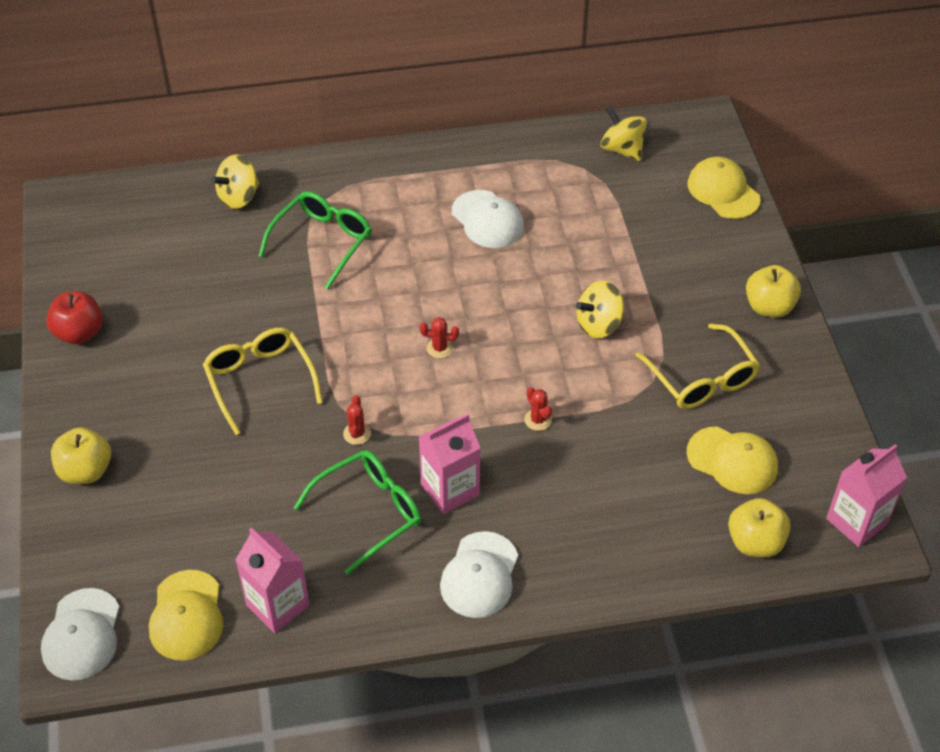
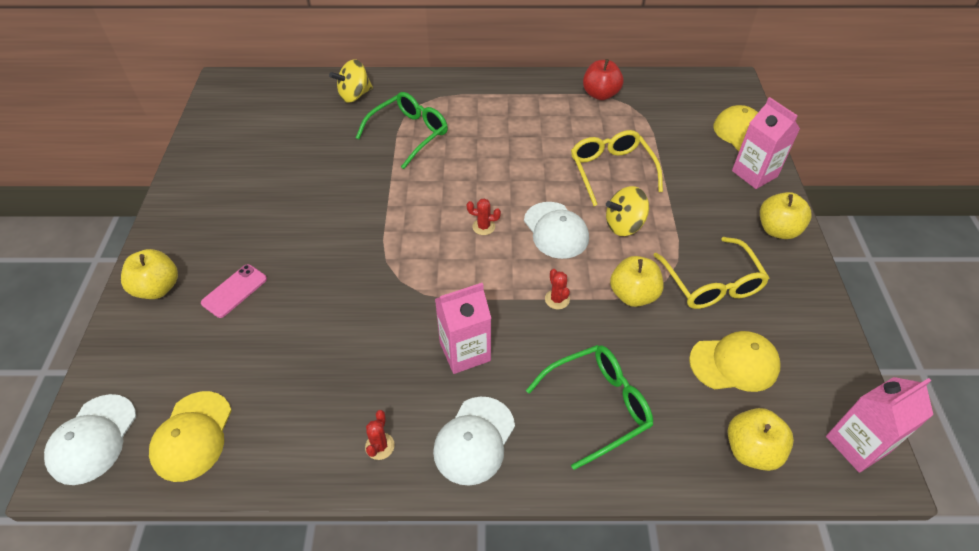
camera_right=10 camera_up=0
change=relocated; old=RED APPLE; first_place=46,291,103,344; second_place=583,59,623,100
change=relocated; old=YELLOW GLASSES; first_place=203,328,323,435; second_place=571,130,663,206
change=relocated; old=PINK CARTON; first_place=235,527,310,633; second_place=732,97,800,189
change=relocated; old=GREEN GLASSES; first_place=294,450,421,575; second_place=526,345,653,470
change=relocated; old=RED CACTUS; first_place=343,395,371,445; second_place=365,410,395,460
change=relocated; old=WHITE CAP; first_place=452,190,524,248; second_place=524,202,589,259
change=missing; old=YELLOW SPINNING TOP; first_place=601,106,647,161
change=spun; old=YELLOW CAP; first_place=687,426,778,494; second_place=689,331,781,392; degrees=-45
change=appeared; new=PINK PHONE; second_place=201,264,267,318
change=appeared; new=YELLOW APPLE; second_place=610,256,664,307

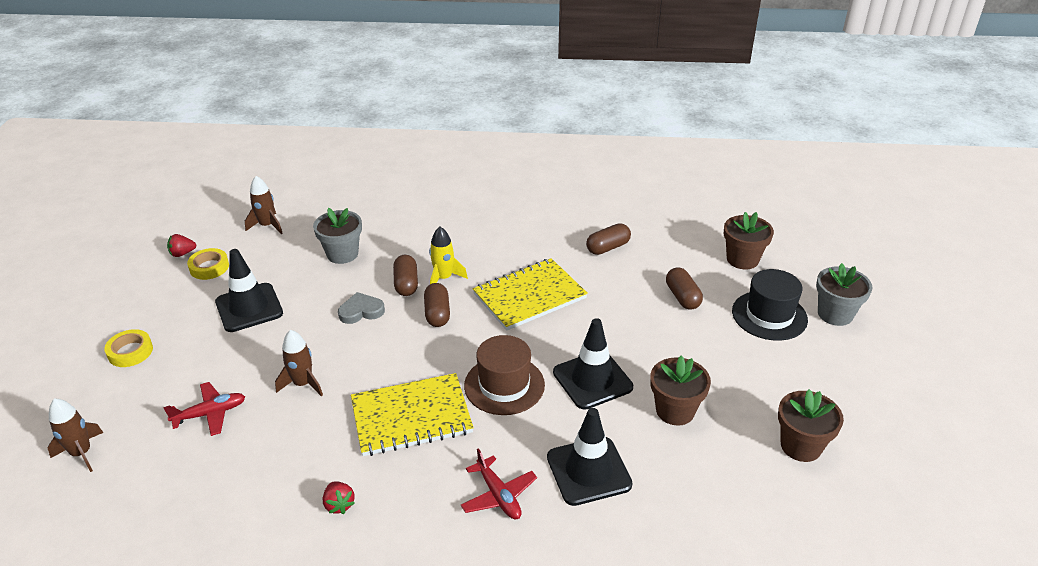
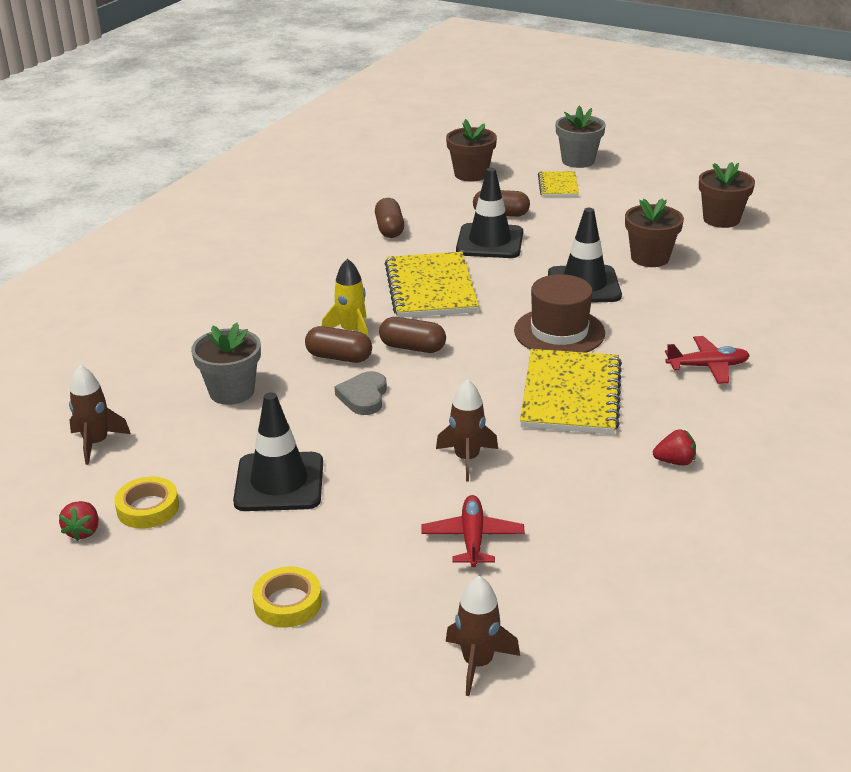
camera_right=-65 camera_up=-5
change=relocated; old=BLACK TRAFFIC CONE; first_place=547,408,632,506; second_place=456,168,523,258
change=exchanged; old=BLACK HAT; new=YELLOW NOTEBOOK; first_place=732,269,808,341; second_place=538,171,579,197

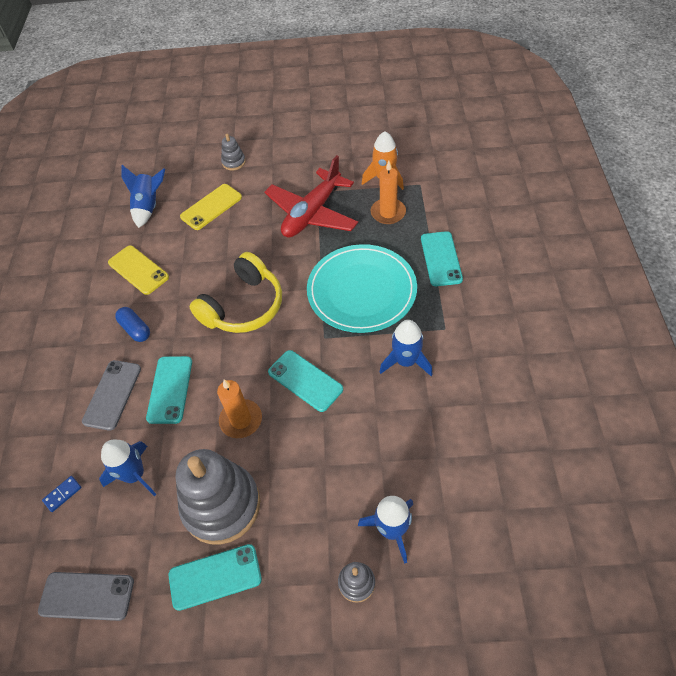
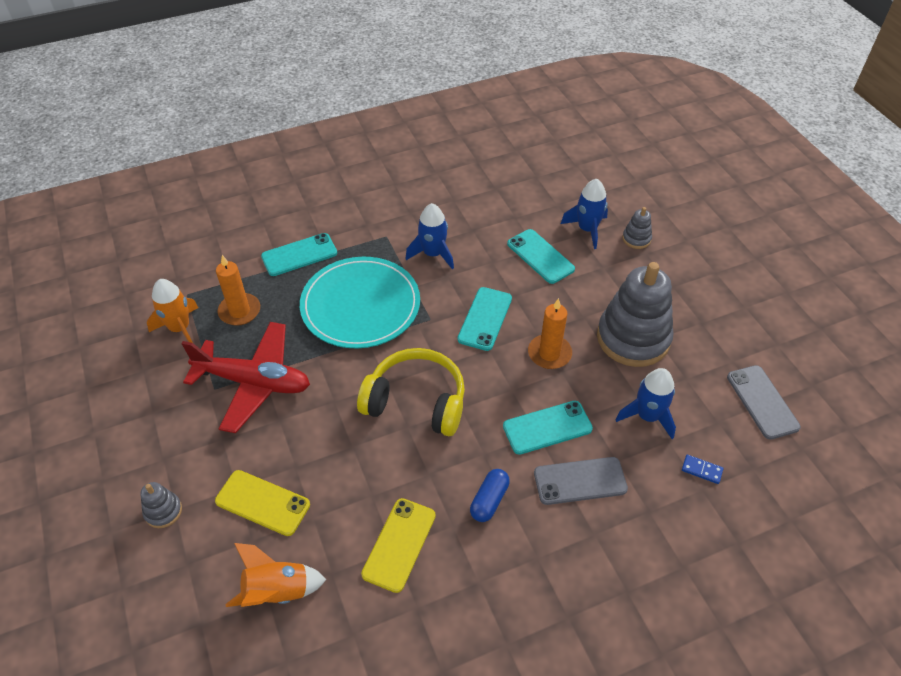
camera_right=-115 camera_up=-5
change=colour; old=BLUE ROCKET; new=ORANGE ROCKET; first_place=121,165,165,228; second_place=226,543,326,607
change=relocated; old=TURQUOISE PHONE; first_place=168,544,262,611; second_place=507,229,575,284

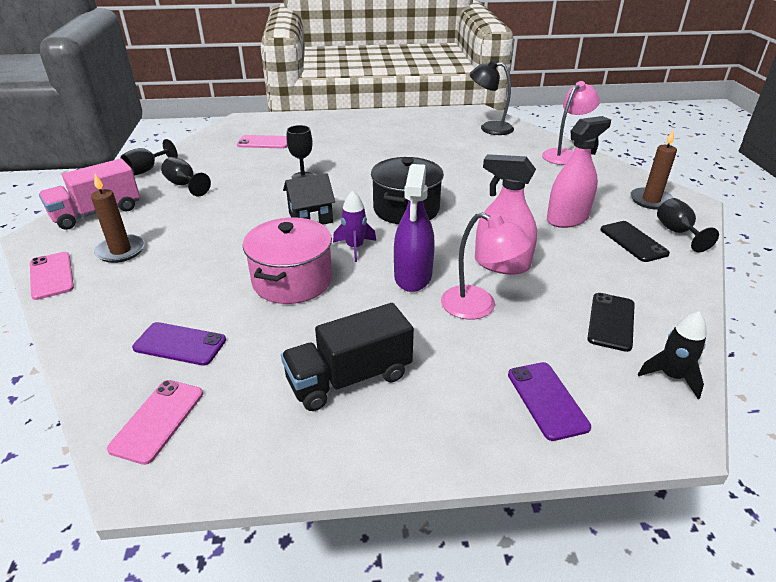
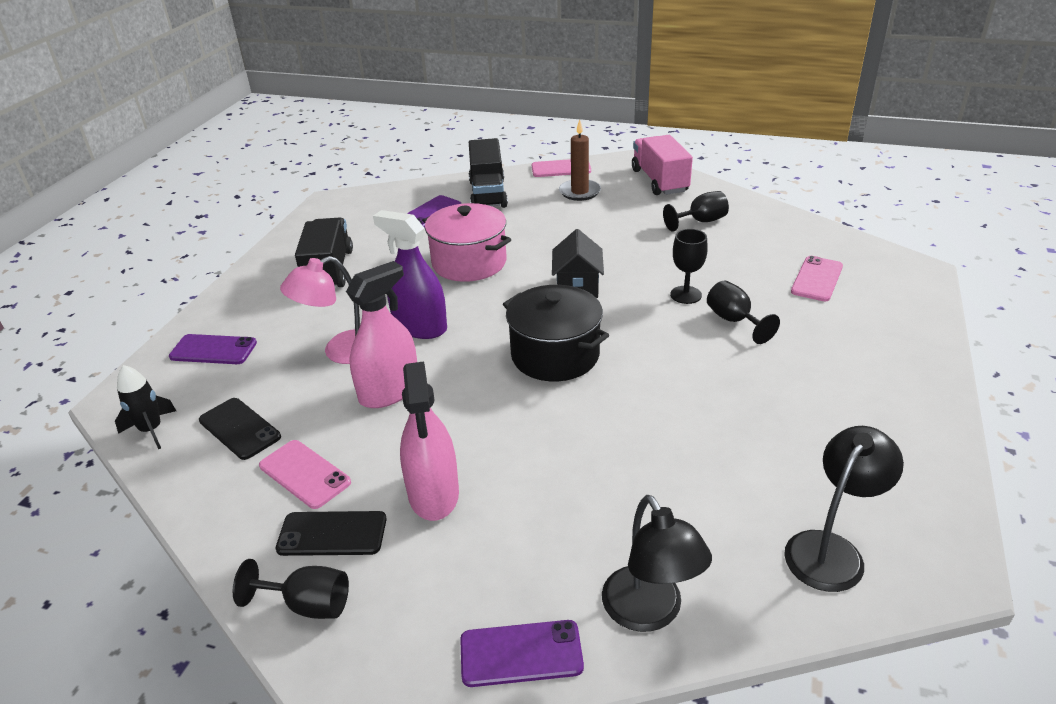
camera_right=115 camera_up=0
change=relocated; old=PINK PHONE; first_place=107,380,203,465; second_place=259,440,351,509
change=relocated; old=BLACK GOBLET; first_place=121,139,178,176; second_place=707,280,780,344
change=missing; old=PURPLE ROCKET; first_place=333,191,376,262
change=colour; old=PINK LAMP; new=BLACK LAMP; first_place=542,81,600,165; second_place=602,495,712,632
change=missing; old=BROWN CANDLE; first_place=631,129,677,210
change=appeared; new=PURPLE PHONE; second_place=460,620,584,687
change=appeared; new=BLACK TRUCK; second_place=469,138,508,208

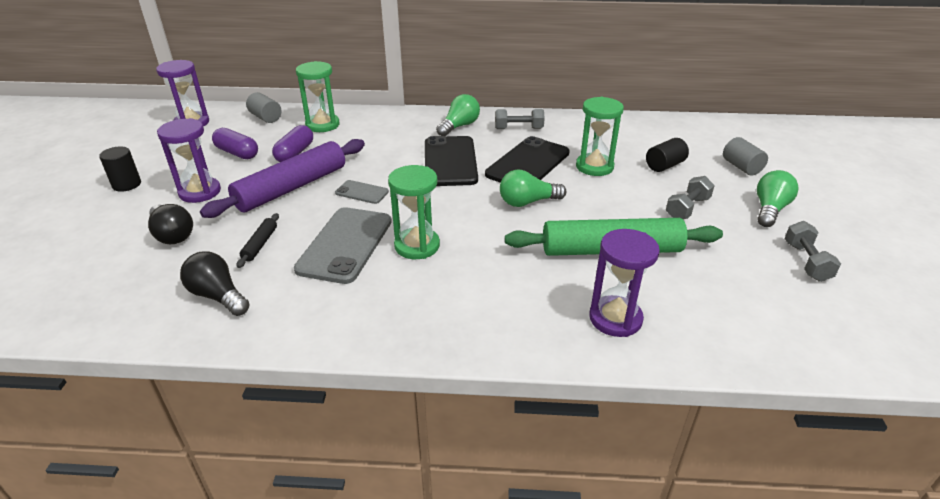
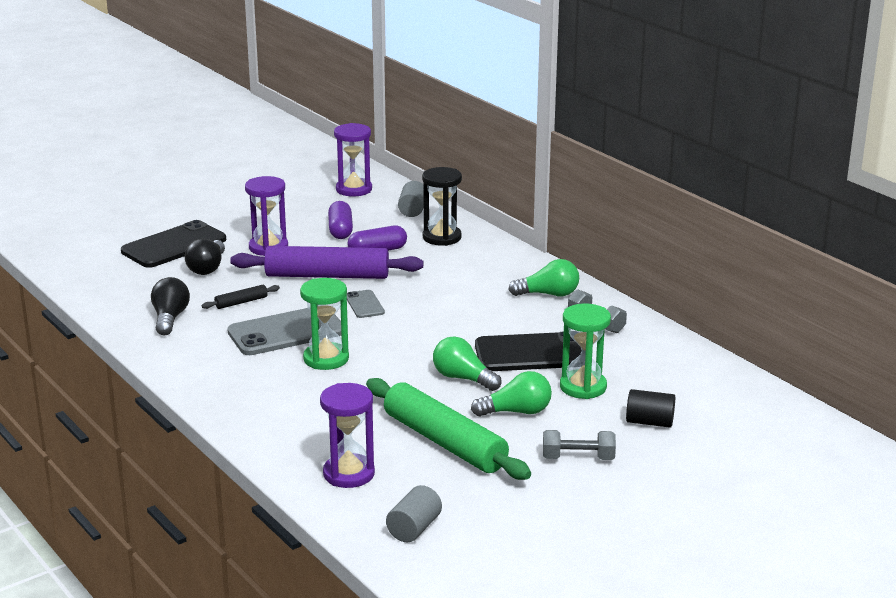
camera_right=50 camera_up=-10
change=missing; old=BLACK CYLINDER; first_place=99,147,141,192
change=colour; old=GREEN HOURGLASS; new=BLACK HOURGLASS; first_place=296,61,340,132; second_place=422,167,462,246
change=relocated; old=BLACK PHONE; first_place=425,136,478,186; second_place=121,220,226,268
change=relocated; old=GREY CYLINDER; first_place=723,137,768,175; second_place=386,485,442,542
change=relocated; old=GREEN LIGHT BULB; first_place=757,170,799,227; second_place=471,371,552,416
change=missing; old=GREY DUMBBELL; first_place=785,221,841,282

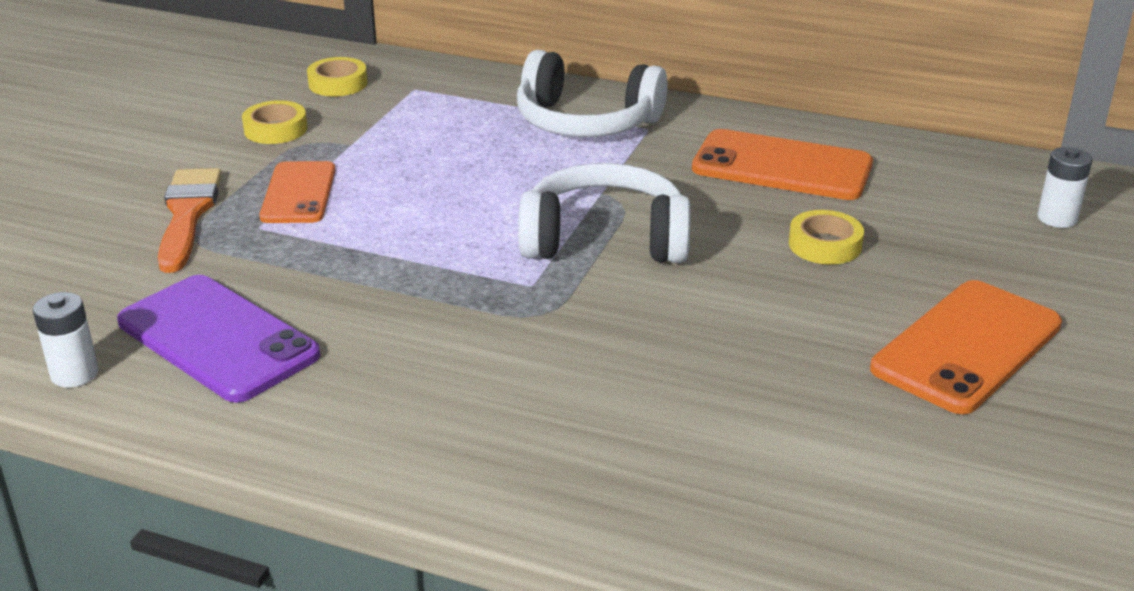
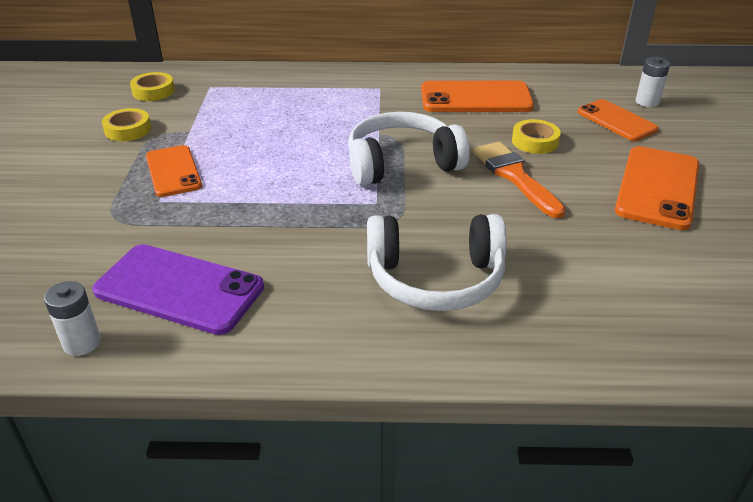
camera_right=-20 camera_up=5
change=relocated; old=ORANGE BRUSH; first_place=158,168,222,273; second_place=473,142,566,218
change=relocated; old=WHITE HEADPHONES; first_place=517,50,667,137; second_place=367,214,507,311
change=appeared; new=ORANGE PHONE; second_place=578,99,658,141

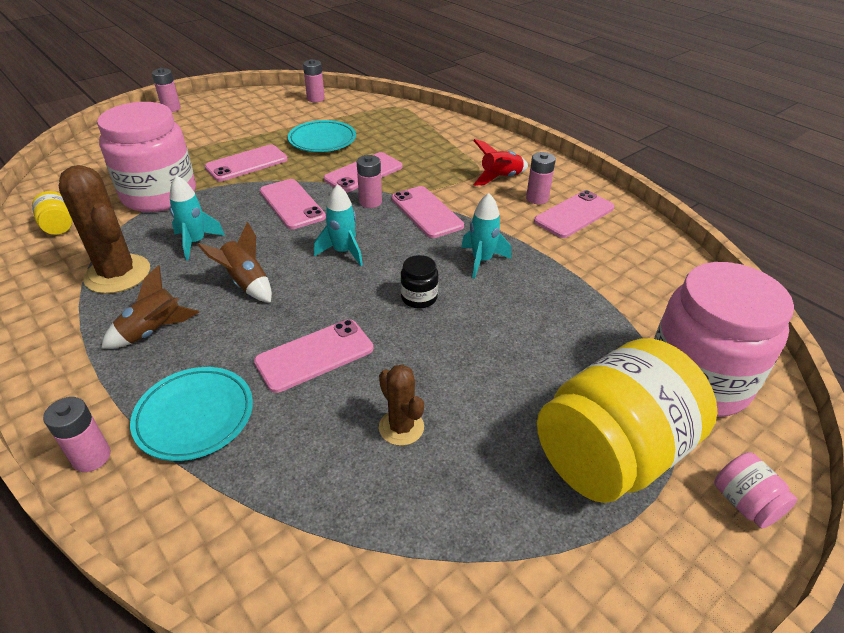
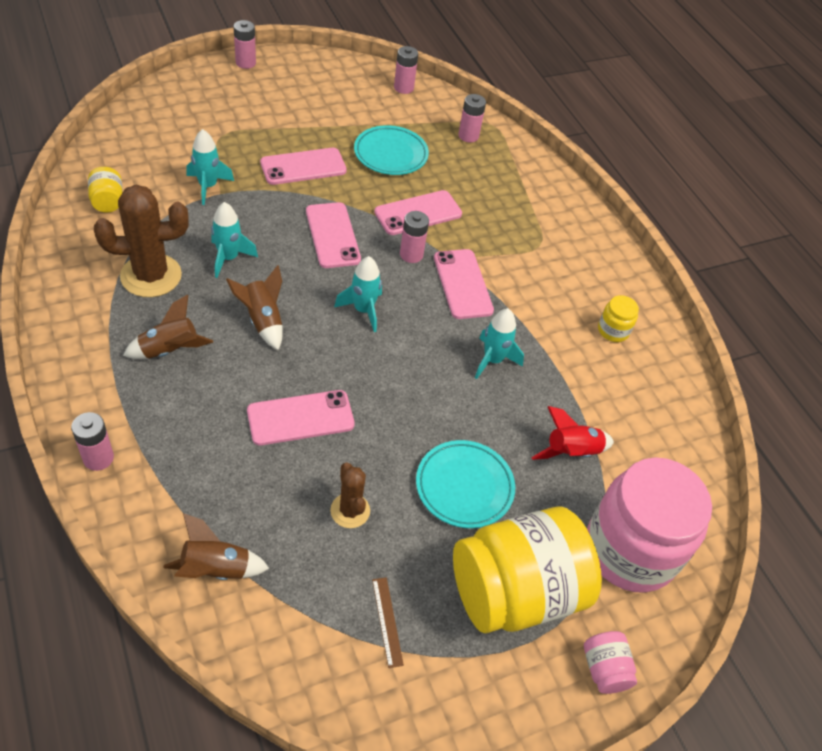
camera_right=10 camera_up=10
change=spun; old=BROWN CACTUS; first_place=59,165,150,294; second_place=94,185,189,297; degrees=-75
change=exchanged; old=PINK JAR; new=TURQUOISE ROCKET; first_place=97,102,196,212; second_place=186,129,234,205
change=relocated; old=TURQUOISE PLATE; first_place=130,367,253,461; second_place=416,440,515,528
change=missing; old=BLACK JAR; first_place=401,255,438,308
change=relocated; old=RED ROCKET; first_place=473,139,528,186; second_place=531,406,614,460
change=relocated; old=PINK BATTERY; first_place=526,152,556,204; second_place=458,94,486,143
change=exchanged; old=PINK PHONE; new=YELLOW JAR; first_place=534,190,615,238; second_place=598,295,639,342
change=appeared; new=BROWN ROCKET; second_place=163,513,269,580
change=appeared; new=BROWN RULER; second_place=372,577,404,668

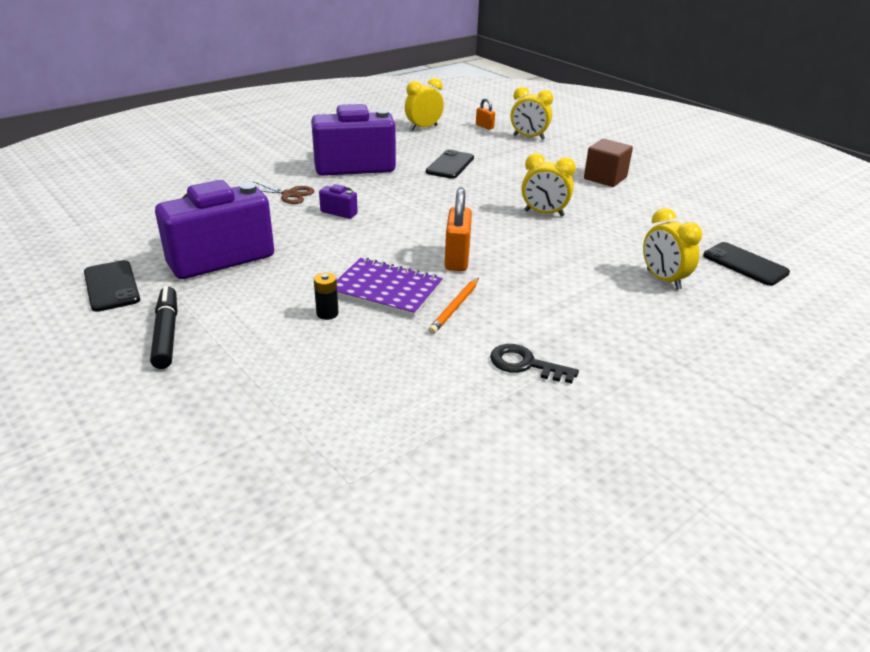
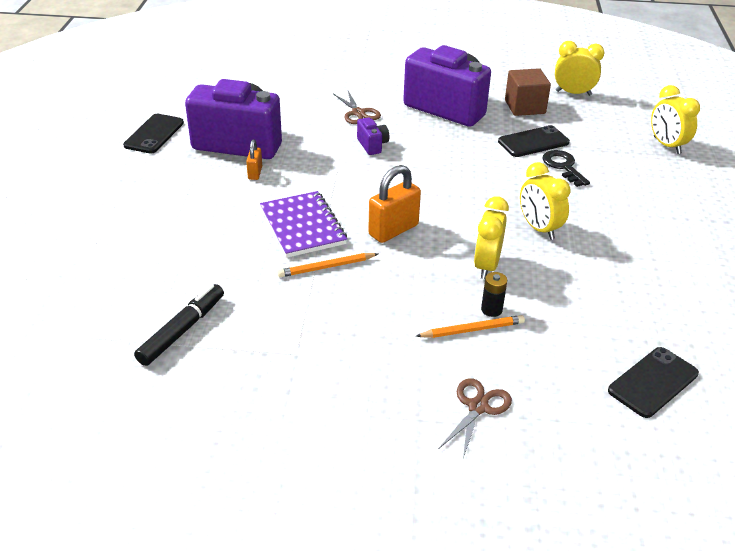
camera_right=45 camera_up=5
change=relocated; old=BLACK MARKER; first_place=150,286,177,369; second_place=134,284,224,366
change=relocated; old=BLACK BATTERY; first_place=314,273,339,320; second_place=481,272,507,317
change=relocated; old=ORANGE PADLOCK; first_place=476,98,495,130; second_place=246,139,262,180
change=relocated; old=BLACK KEY; first_place=490,344,579,384; second_place=542,150,590,187
change=relocated; old=BROWN CUBE; first_place=584,139,633,187; second_place=505,68,551,116
change=relocated; old=YELLOW CLOCK; first_place=643,208,702,290; second_place=474,196,509,279
change=spun; old=BLACK PHONE; first_place=703,242,790,286; second_place=608,347,699,418; degrees=45
change=appeared; new=ORANGE PENCIL; second_place=416,315,525,338
change=appeared; new=BROWN SCISSORS; second_place=439,378,512,458

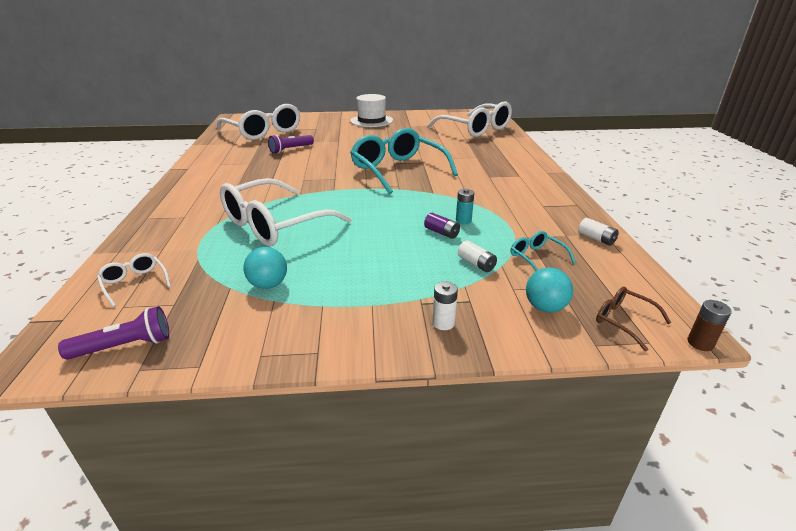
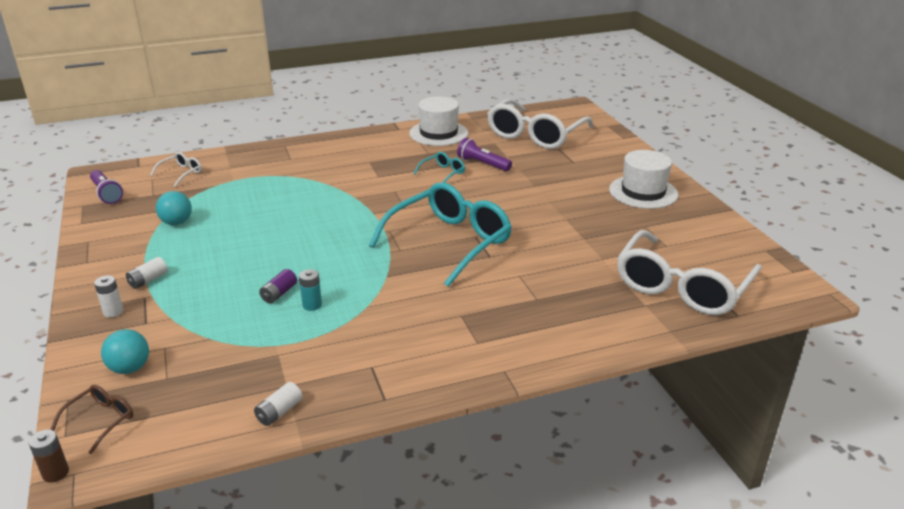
camera_right=75 camera_up=0
change=missing; old=WHITE GLASSES; first_place=220,178,352,246
change=relocated; old=WHITE BATTERY; first_place=458,240,497,272; second_place=126,257,168,289
change=relocated; old=TURQUOISE GLASSES; first_place=511,231,576,271; second_place=414,152,465,183
change=appeared; new=WHITE HAT; second_place=409,97,468,146

